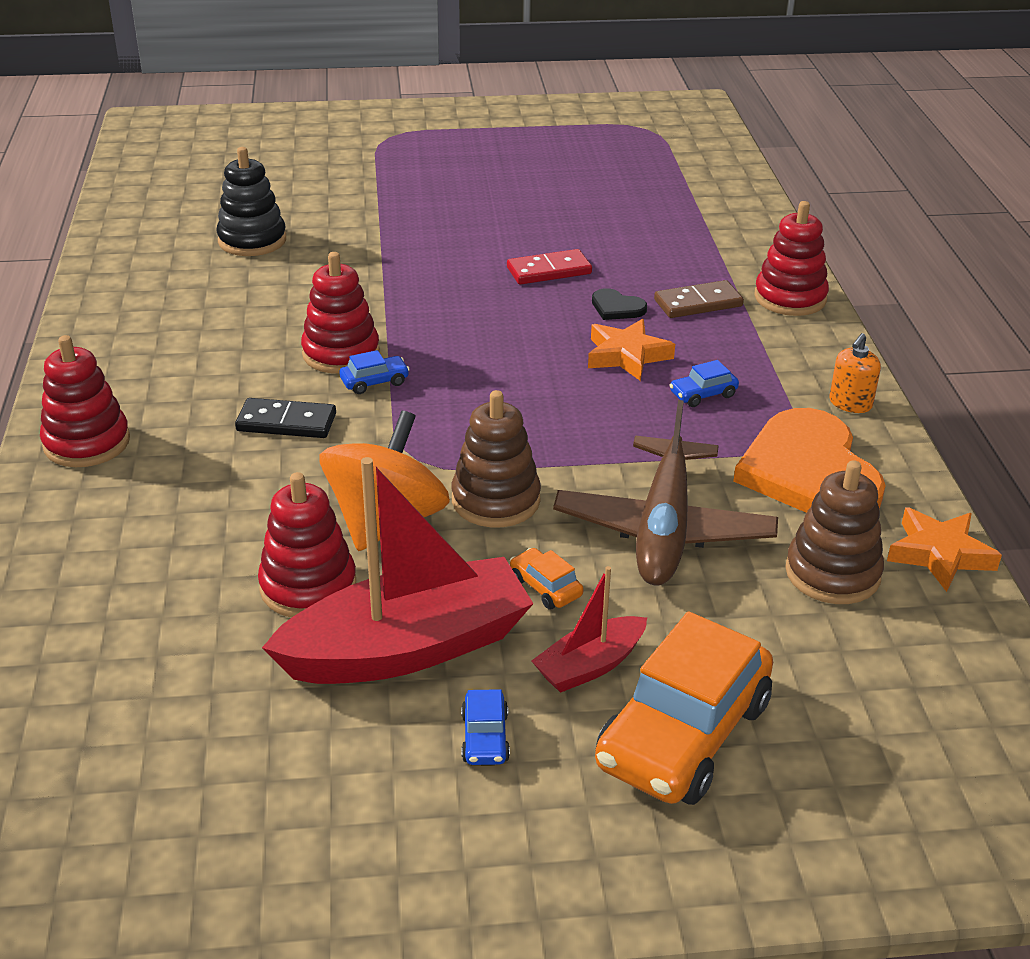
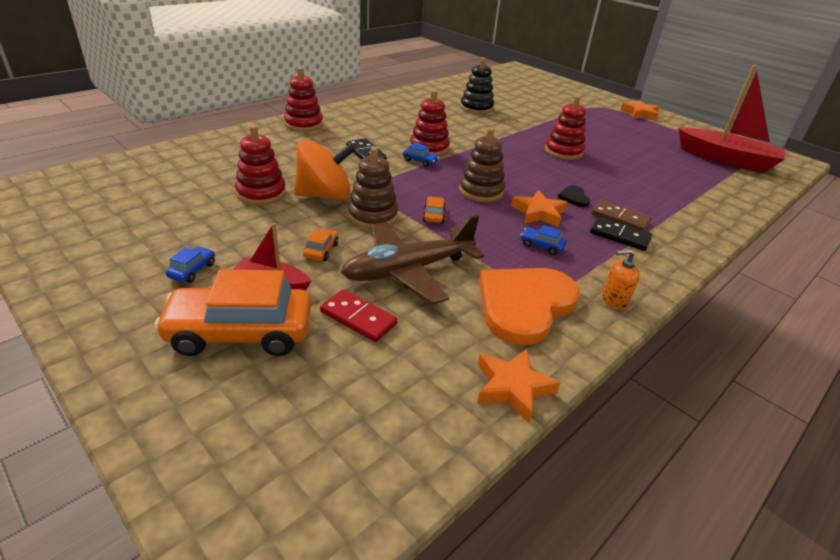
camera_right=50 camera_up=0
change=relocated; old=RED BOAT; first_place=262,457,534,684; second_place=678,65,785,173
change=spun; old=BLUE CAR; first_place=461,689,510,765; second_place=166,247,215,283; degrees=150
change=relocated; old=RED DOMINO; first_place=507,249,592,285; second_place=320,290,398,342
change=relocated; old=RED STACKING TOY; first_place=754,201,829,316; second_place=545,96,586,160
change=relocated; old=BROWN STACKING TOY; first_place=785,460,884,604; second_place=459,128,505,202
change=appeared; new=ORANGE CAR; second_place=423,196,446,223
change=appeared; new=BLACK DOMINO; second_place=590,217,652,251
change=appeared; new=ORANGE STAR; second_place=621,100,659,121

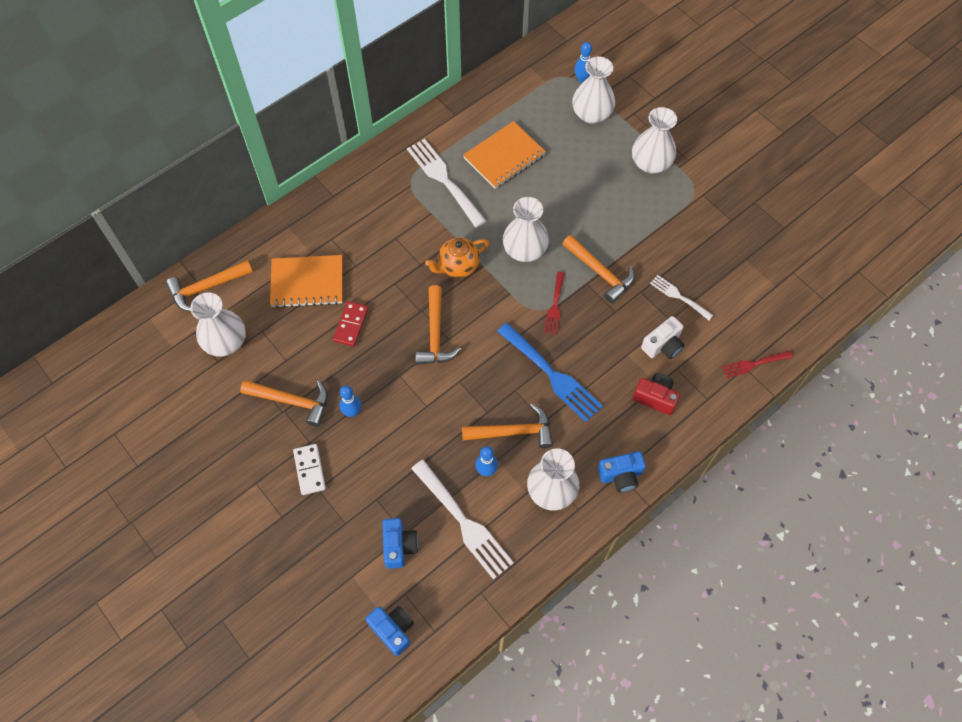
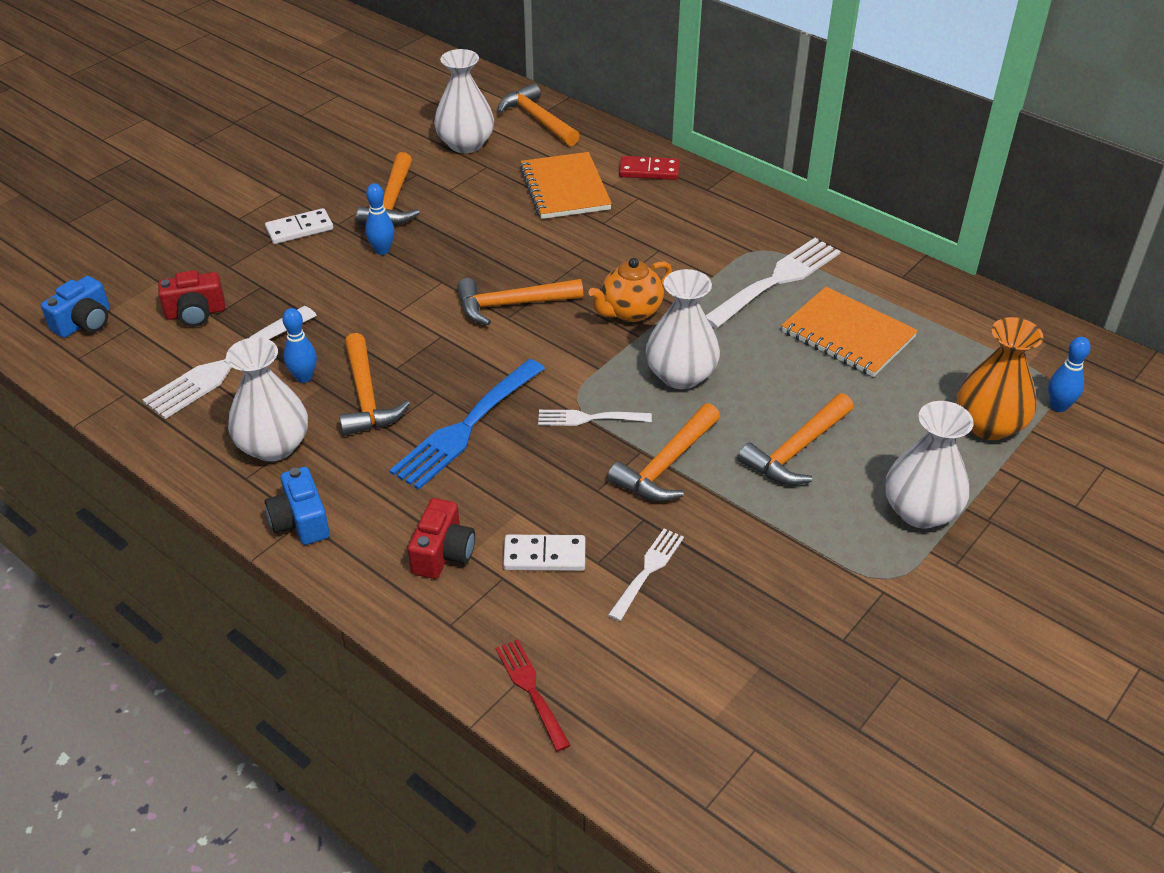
camera_right=80 camera_up=-20
change=relocated; old=RED DOMINO; first_place=333,301,369,347; second_place=619,156,679,180
change=colour; old=BLUE CAMERA; new=RED CAMERA; first_place=382,518,419,569; second_place=158,270,225,327
change=spun; old=ORANGE TEAPOT; first_place=425,237,489,278; second_place=588,258,672,322; degrees=-90
change=colour; old=RED FORK; new=WHITE FORK; first_place=544,272,565,334; second_place=538,410,652,426
change=colour; old=WHITE VASE; new=ORANGE VASE; first_place=572,56,615,124; second_place=957,317,1044,440
change=exchanged; old=WHITE CAMERA; new=WHITE DOMINO; first_place=641,316,684,359; second_place=503,535,585,571
change=appeared; new=ORANGE HAMMER; second_place=738,393,854,485

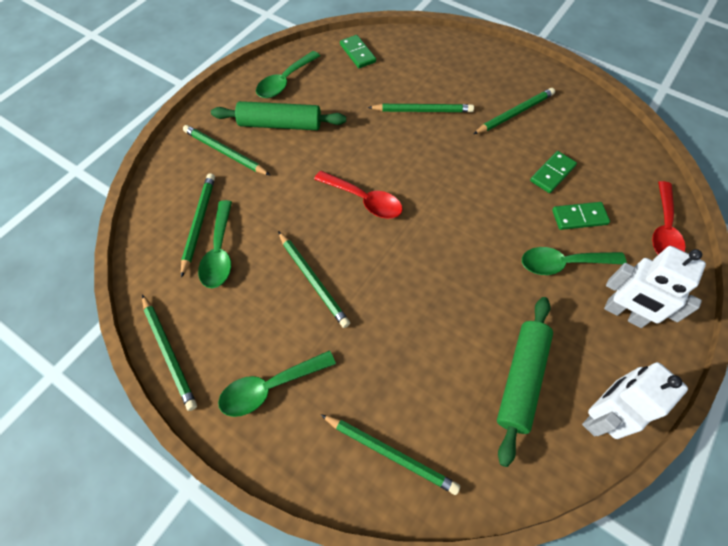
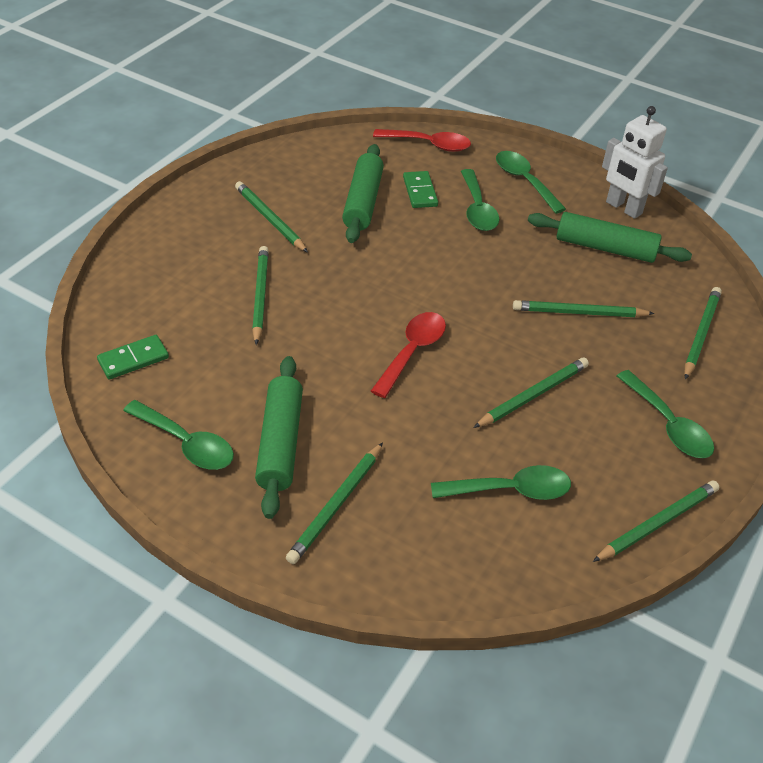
camera_right=-95 camera_up=-15
change=relocated; old=GREEN PENCIL; first_place=181,173,215,278; second_place=513,300,655,317
change=exchanged; old=GREEN DOMINO; new=GREEN ROLLING PIN; first_place=530,151,577,193; second_place=342,144,384,243
change=exchanged; old=WHITE ROBOT; new=GREEN SPOON; first_place=604,246,706,328; second_place=496,151,566,214

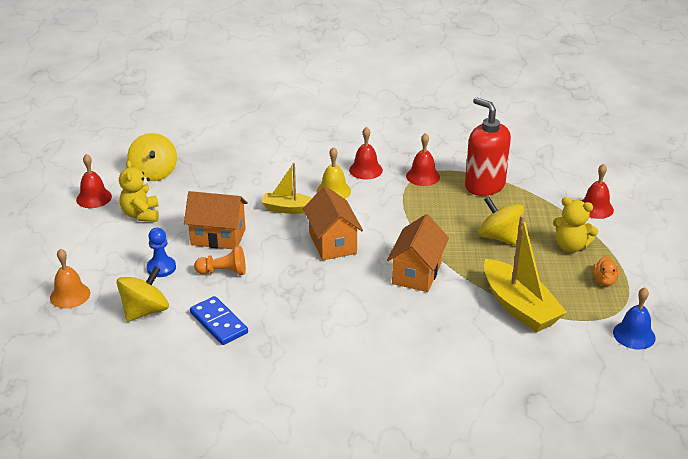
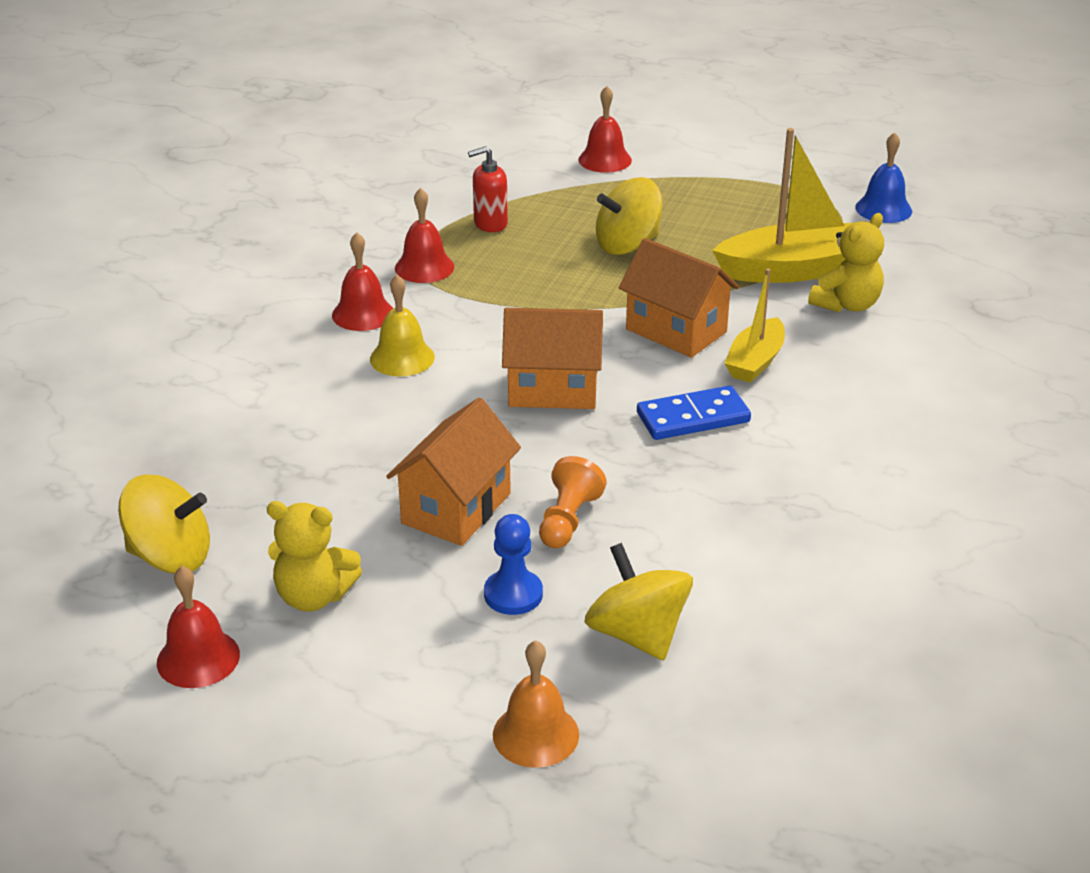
camera_right=-70 camera_up=0
change=relocated; old=BLUE DOMINO; first_place=190,296,248,345; second_place=637,386,751,440
change=relocated; old=YELLOW BOAT; first_place=262,163,312,214; second_place=724,268,785,383
change=size; old=RED SOAP DISPENSER; first_place=465,97,511,196; second_place=468,146,508,232; factor=0.55
change=relocated; old=YELLOW TEDDY BEAR; first_place=553,197,598,253; second_place=808,213,884,313
change=missing; old=ORANGE DUCK; first_place=593,256,619,286

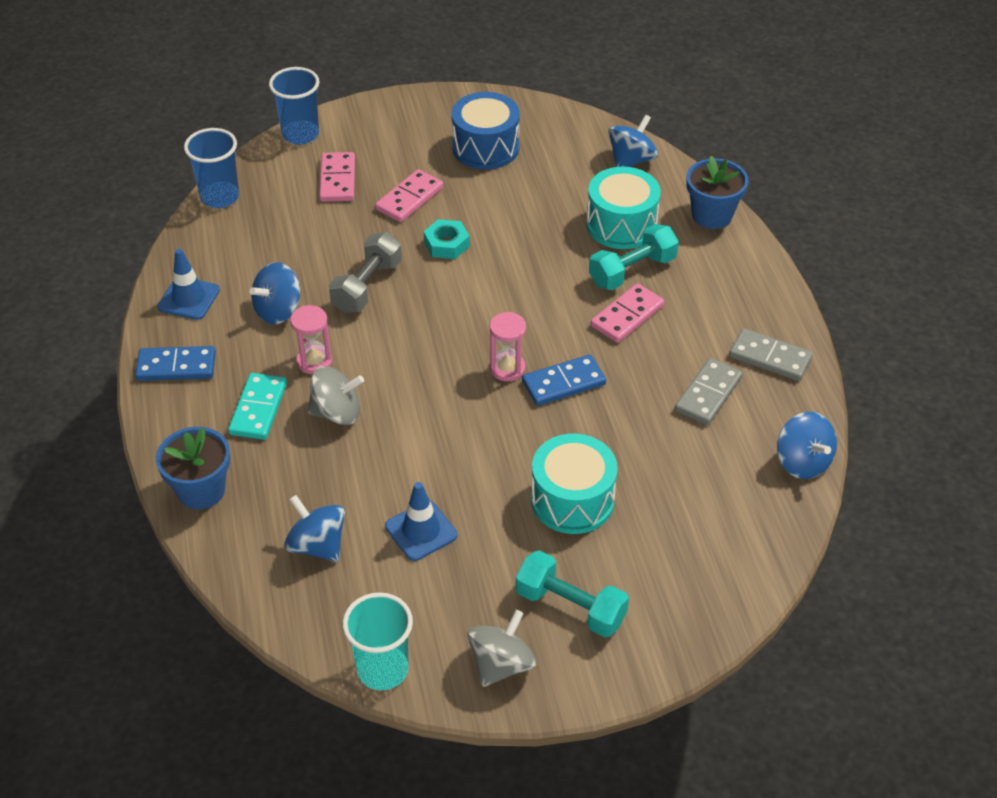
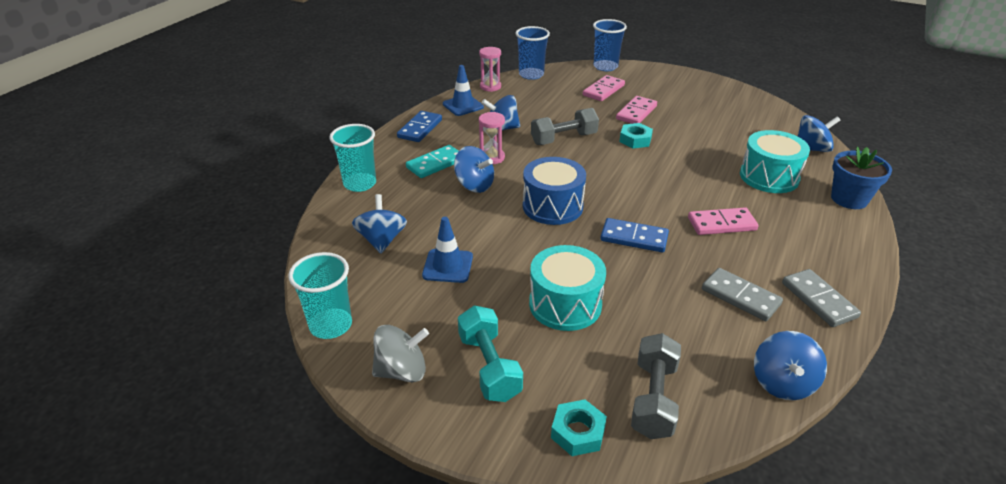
camera_right=40 camera_up=-10
change=spun; old=BLUE DOMINO; first_place=135,346,216,381; second_place=397,111,442,142; degrees=75
change=exchanged; old=BLUE FLOWER POT; new=TURQUOISE CUP; first_place=156,427,230,509; second_place=329,124,376,192
change=colour; old=GREY SPINNING TOP; new=BLUE SPINNING TOP; first_place=308,366,364,425; second_place=454,146,494,193
change=spun; old=PINK DOMINO; first_place=375,169,443,222; second_place=616,96,657,124; degrees=-45
change=relocated; old=BLUE DRUM; first_place=451,92,520,170; second_place=523,157,586,225
change=relocated; old=PINK HOURGLASS; first_place=489,312,526,381; second_place=479,47,501,92
change=missing; old=TURQUOISE DUMBBELL; first_place=589,224,679,290
change=spun; old=GREY DOMINO; first_place=675,358,743,425; second_place=702,268,783,321; degrees=60
change=appeared; new=TURQUOISE NUT; second_place=551,400,607,456
change=appeared; new=GREY DUMBBELL; second_place=631,333,681,439

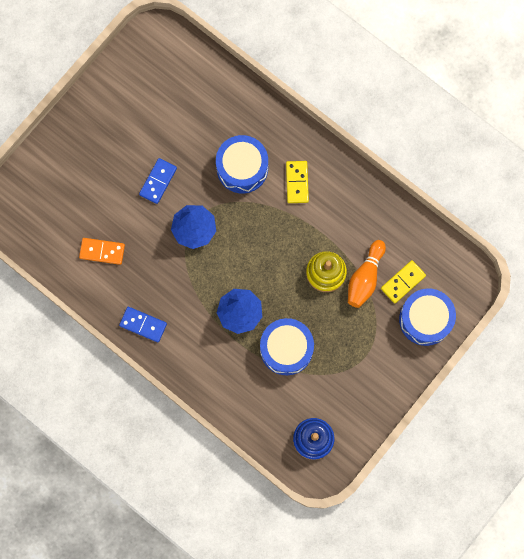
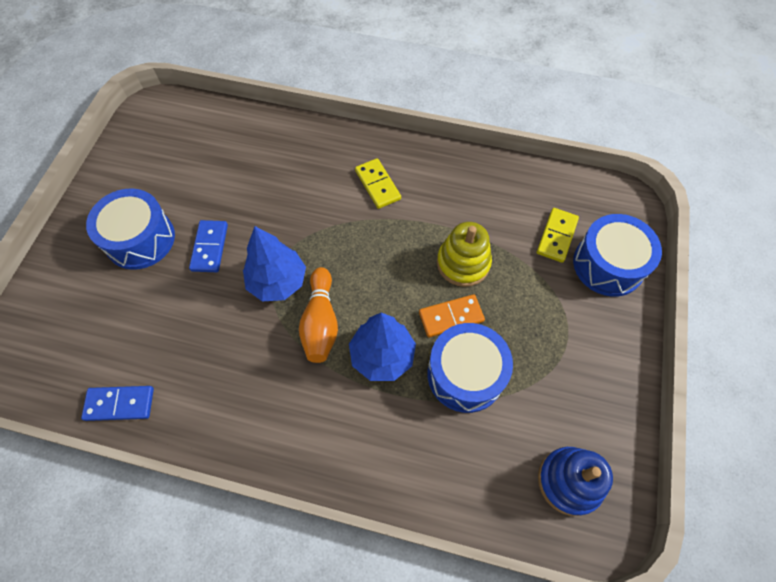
camera_right=-25 camera_up=-15
change=relocated; old=ORANGE DOMINO; first_place=79,238,125,265; second_place=419,294,485,337
change=relocated; old=BLUE DOMINO; first_place=119,307,167,342; second_place=81,386,154,421
change=relocated; old=BLUE DRUM; first_place=216,135,268,193; second_place=86,188,175,270
change=relocated; old=ORANGE BOWLING PIN; first_place=348,240,386,308; second_place=299,267,338,363

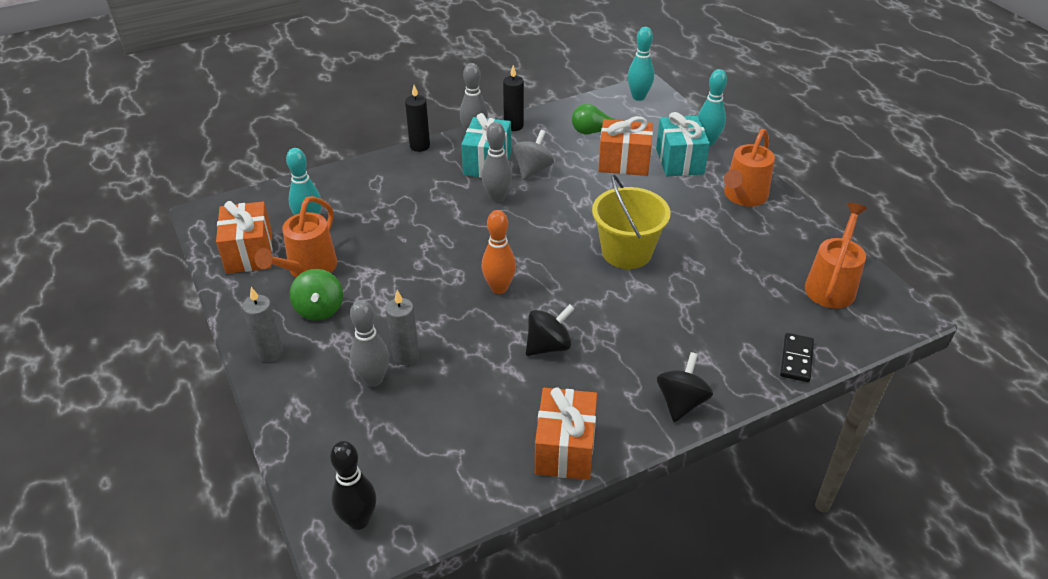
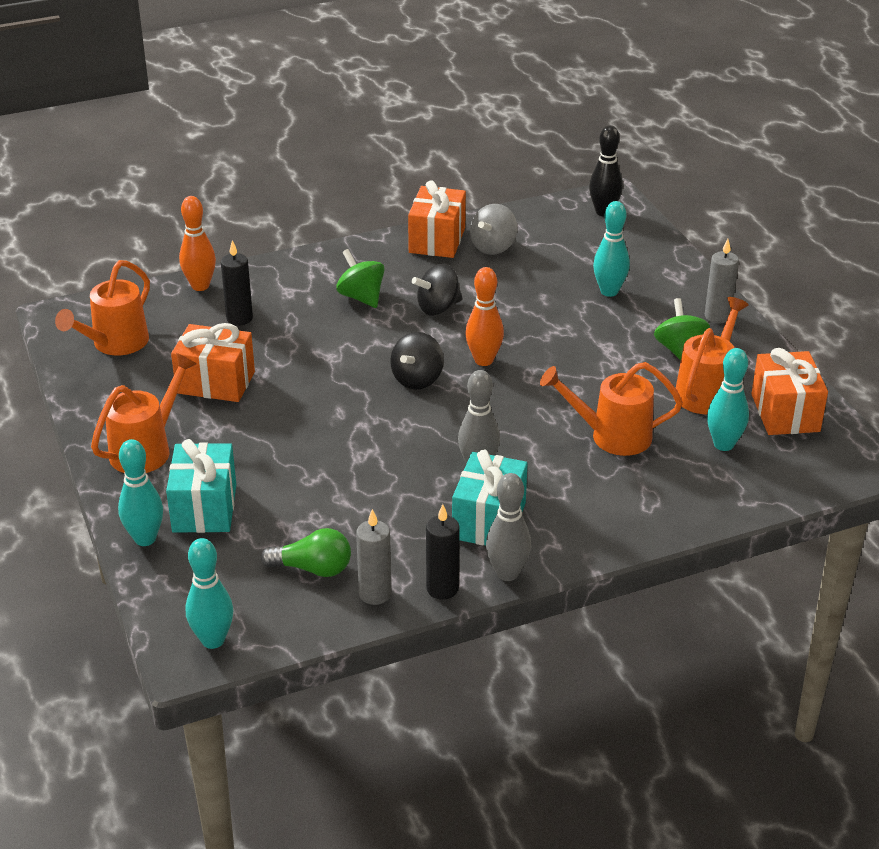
camera_right=-175 camera_up=-5
change=colour; old=GREY BOWLING PIN; new=TURQUOISE BOWLING PIN; first_place=350,300,389,387; second_place=593,201,630,297
change=relocated; old=GREY CANDLE; first_place=386,290,419,365; second_place=356,509,392,605
change=relocated; old=BLACK CANDLE; first_place=405,85,430,152; second_place=221,240,253,326
change=relocated; old=GREY SPINNING TOP; first_place=513,130,554,180; second_place=470,204,517,255
change=missing; old=YELLOW BUCKET; first_place=592,174,671,269
change=relocated; old=ORANGE GIFT; first_place=598,116,653,176; second_place=171,323,255,402
change=relocated; old=BLACK SPINNING TOP; first_place=657,352,713,422; second_place=390,332,444,390
change=exchanged; old=BLACK DOMINO; new=ORANGE BOWLING PIN; first_place=780,333,814,382; second_place=179,196,216,291
change=appeared; new=GREEN SPINNING TOP; second_place=336,249,385,308
change=appeared; new=ORANGE WATERING CAN; second_place=540,362,683,456

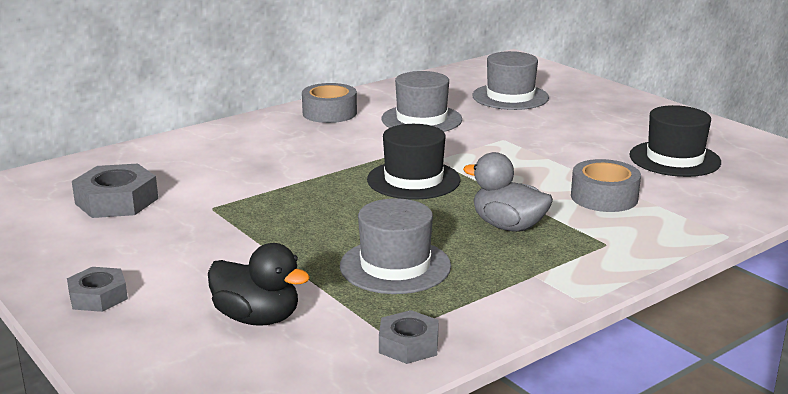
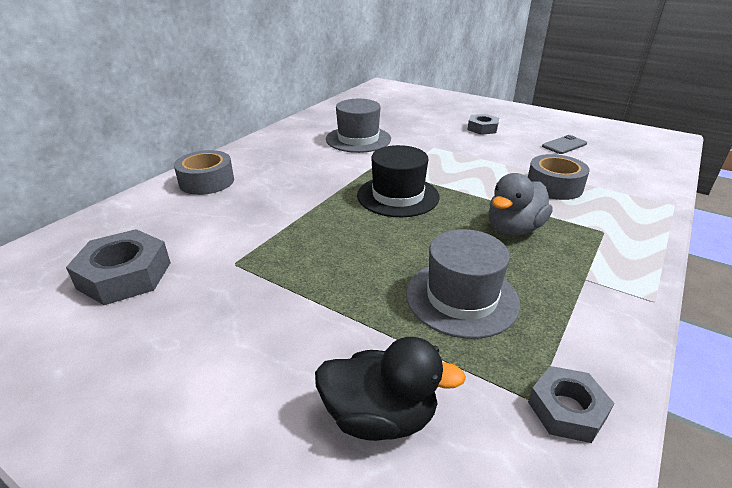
camera_right=-20 camera_up=10
change=relocated; old=GREY NUT; first_place=67,267,128,312; second_place=467,114,499,135
change=relocated; old=GREY TAPE; first_place=302,83,357,123; second_place=174,150,234,195
change=spun; old=GREY DUCK; first_place=463,152,553,232; second_place=489,173,553,236; degrees=-60
change=missing; old=GREY HAT; first_place=472,51,549,110
change=exchanged; old=BLACK HAT; new=GREY PHONE; first_place=629,105,721,177; second_place=542,135,587,154

